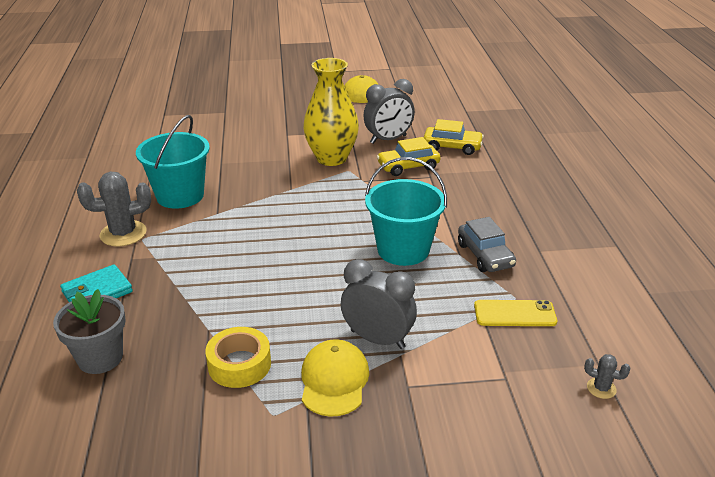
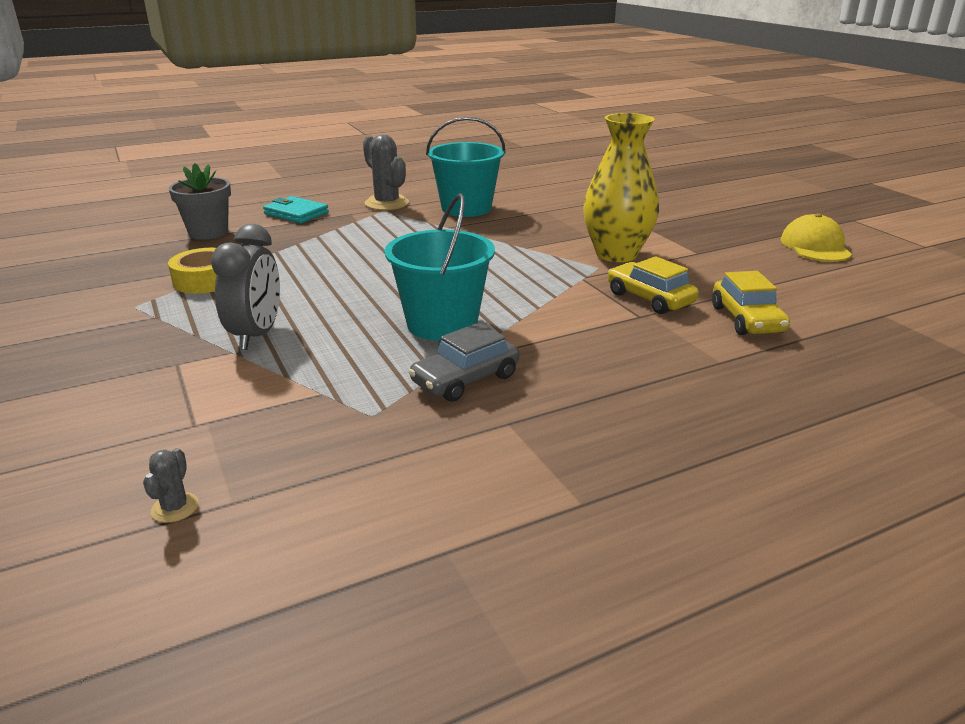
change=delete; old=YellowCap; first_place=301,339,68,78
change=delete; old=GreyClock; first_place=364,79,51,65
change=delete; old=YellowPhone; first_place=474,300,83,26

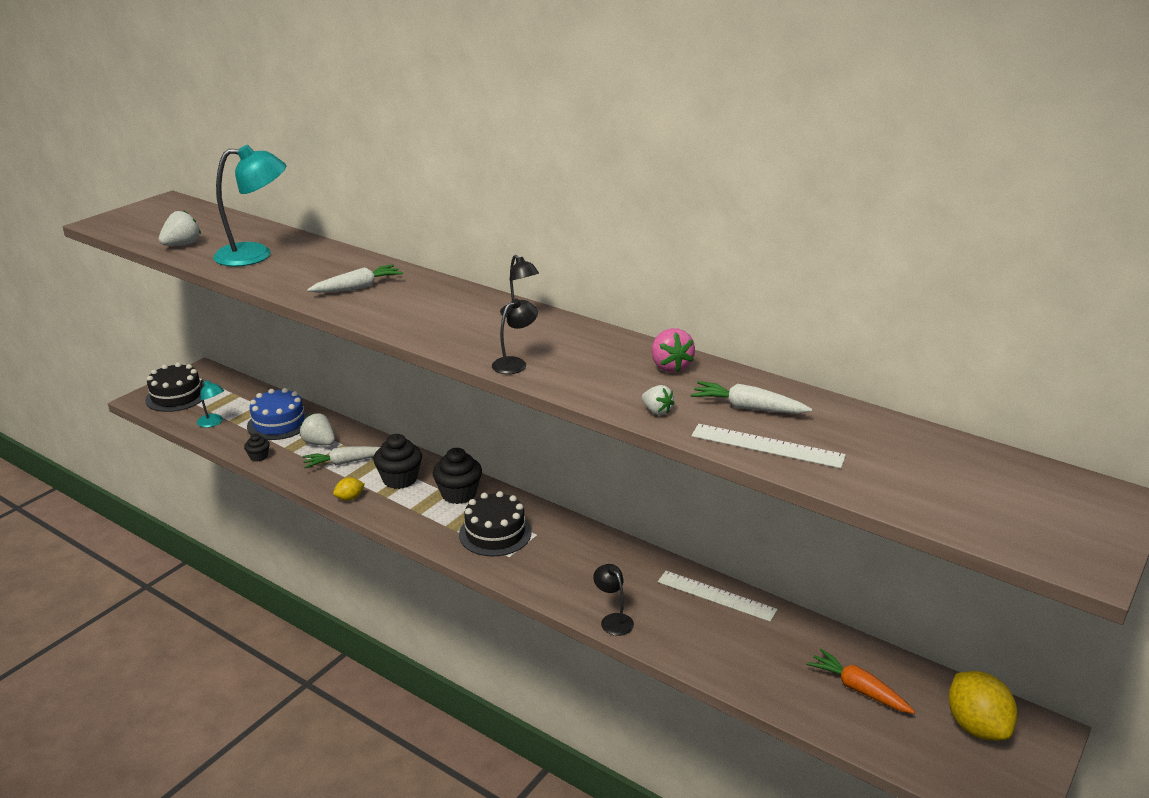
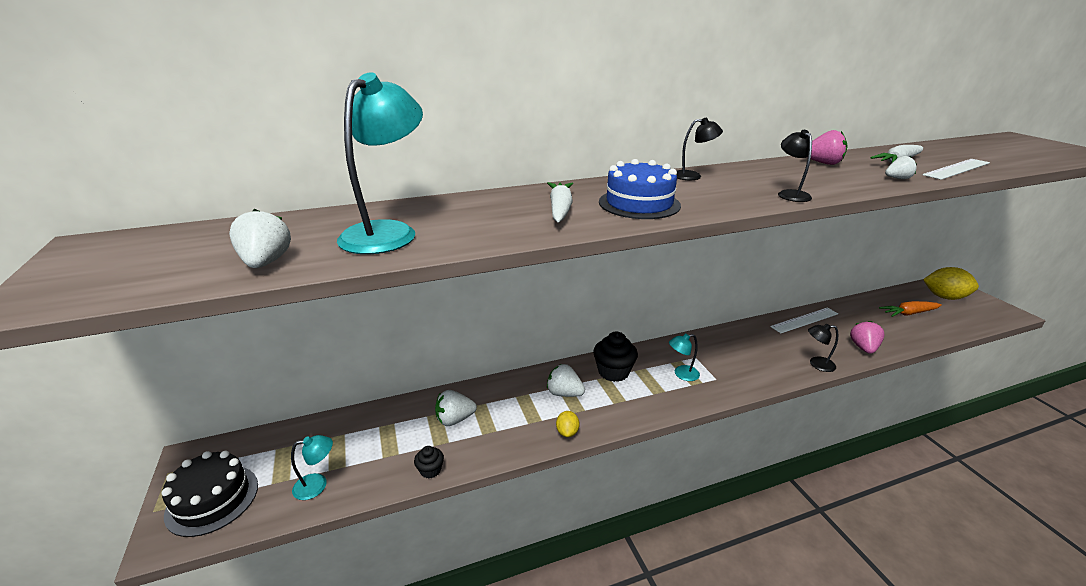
change=delete; old=WhiteCarrot; first_place=303,446,77,22
change=insert; new=PinkStrawberry; second_place=850,321,35,33
change=move; old=BlueCake; first_place=247,388,62,52; second_place=599,159,82,60
change=replace; old=BlackCupcake; new=WhiteStrawberry; first_place=373,434,49,55; second_place=547,364,38,33
change=replace; old=BlackCake; new=TurquoiseLamp; first_place=459,491,73,65; second_place=669,334,31,47

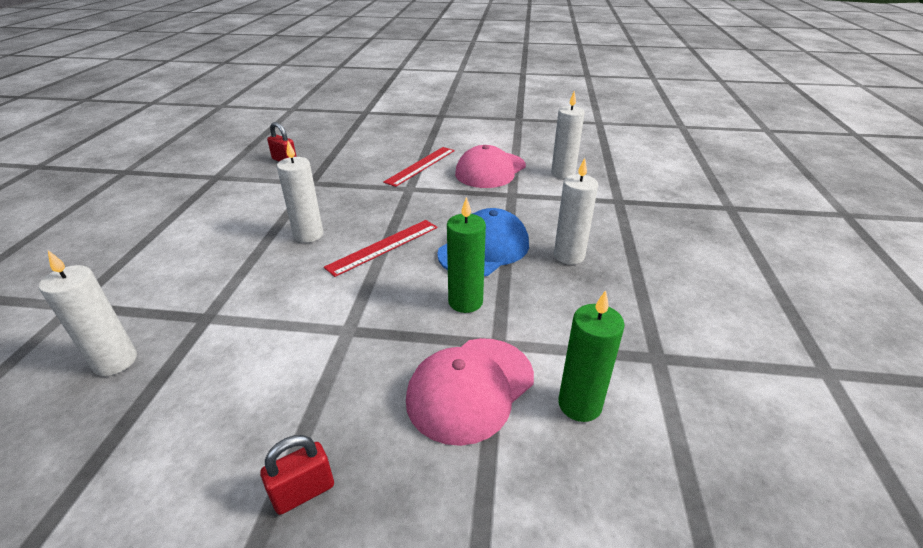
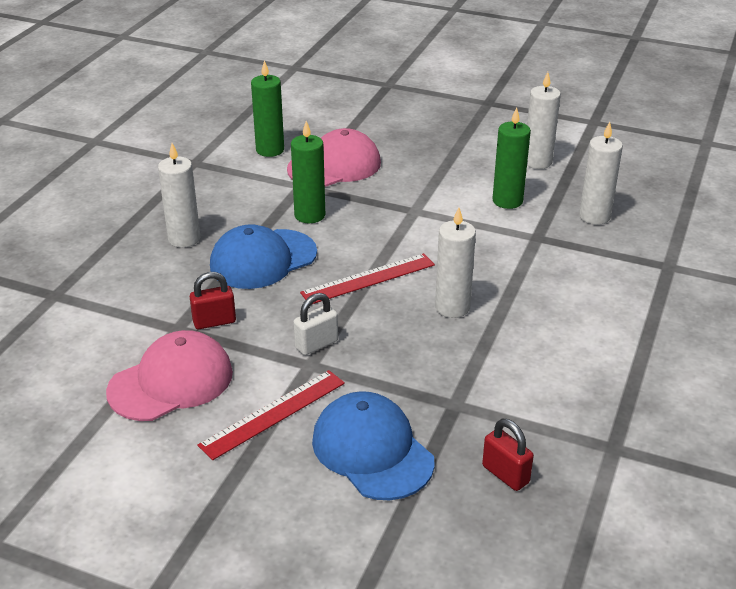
change=insert; new=WhitePadlock; second_place=293,293,45,62
change=insert; new=BlueCap; second_place=312,391,123,109
change=insert; new=GreenCandle; second_place=492,107,39,102
change=move; old=RedPadlock; first_place=260,435,74,80; second_place=190,272,46,57
change=move; old=WhiteCandle; first_place=551,91,34,88; second_place=527,72,34,97

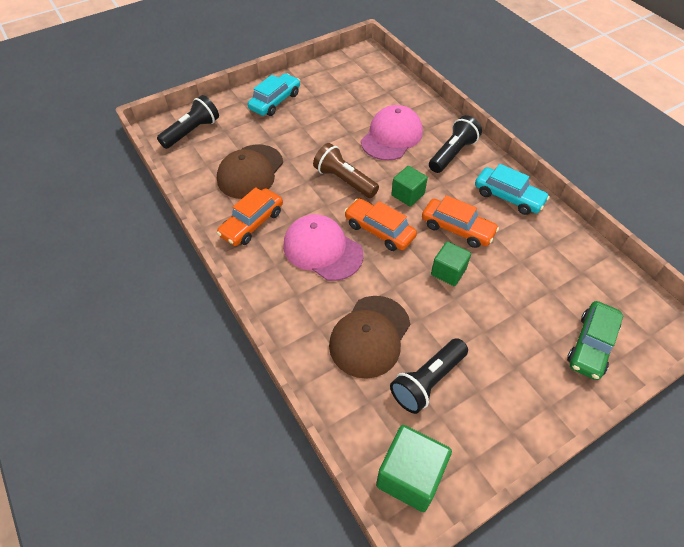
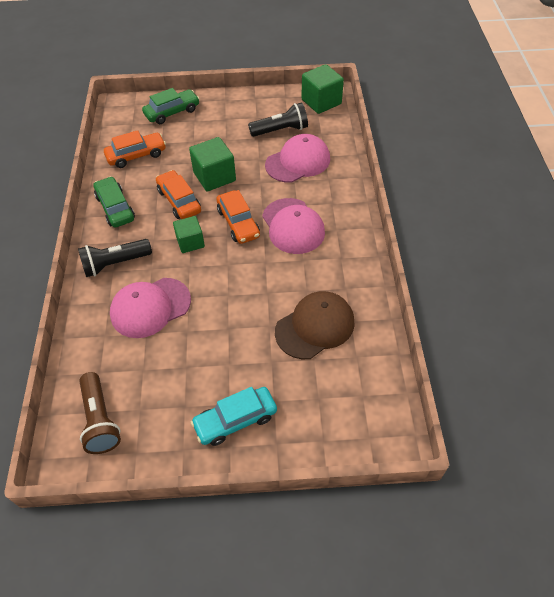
change=delete; old=BlackFlashlight; first_place=157,95,62,54
change=move; old=OrangeCar; first_place=217,187,66,59; second_place=104,130,62,38
change=move; old=BrownFlashlight; first_place=313,143,66,55; second_place=79,372,42,82
change=recolor; old=BrownCap; new=PinkCap; first_place=329,296,81,83; second_place=265,134,65,49
change=recolor; old=TurquoiseCar; new=GreenCar; first_place=475,164,75,51; second_place=94,176,41,52
change=resize; old=GreenCube; first_place=431,241,40,45; second_place=189,137,47,54; factor=1.53

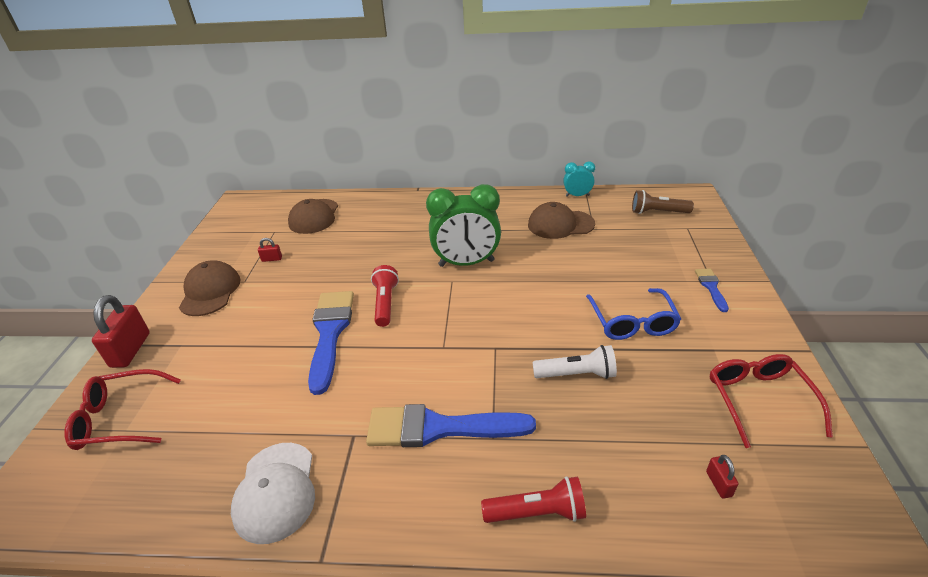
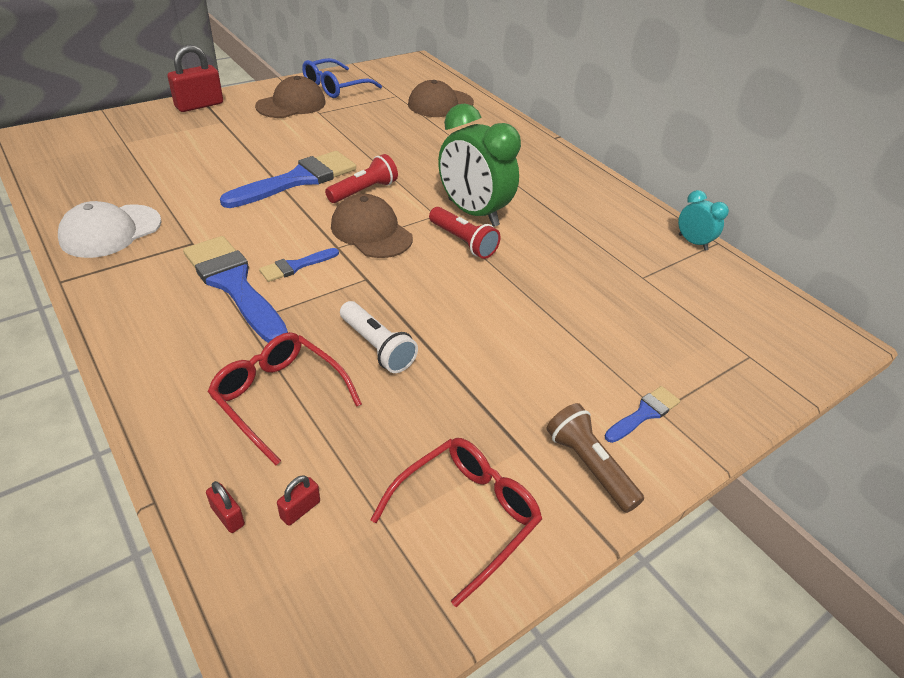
change=insert; new=BlueBrush; second_place=259,248,80,34
change=move; old=RedGlasses; first_place=64,369,117,81; second_place=208,332,154,133
change=move; old=RedPadlock; first_place=258,238,24,24; second_place=206,481,39,52
change=move; old=RedFlashlight; first_place=481,476,105,47; second_place=429,207,71,52
change=move; old=BrownCap; first_place=528,202,67,37; second_place=331,194,82,64
change=move; old=BlueGlasses; first_place=586,288,95,52; second_place=302,58,80,40
change=move; old=BrownFlashlight; first_place=632,190,62,24; second_place=547,403,97,110

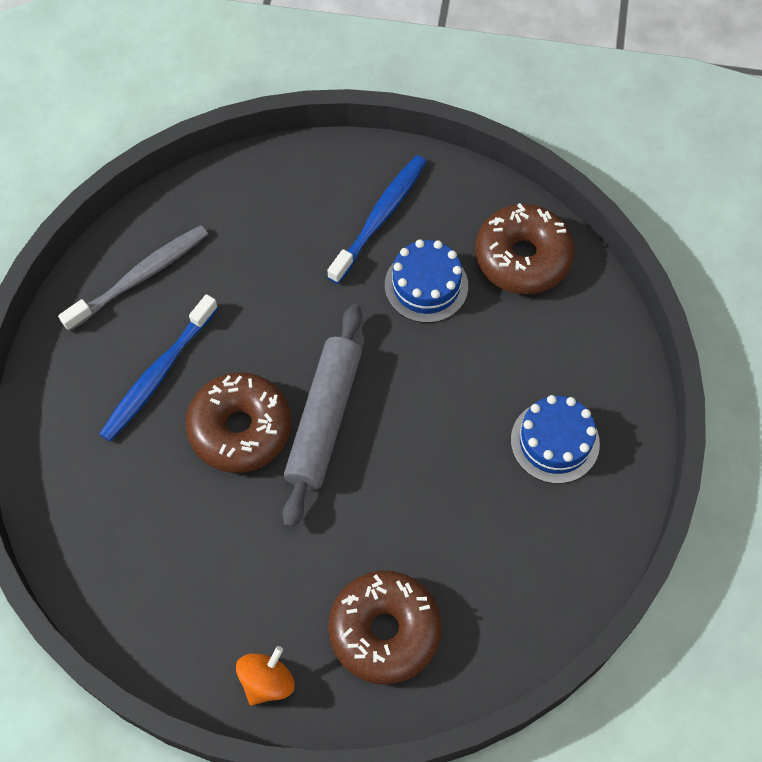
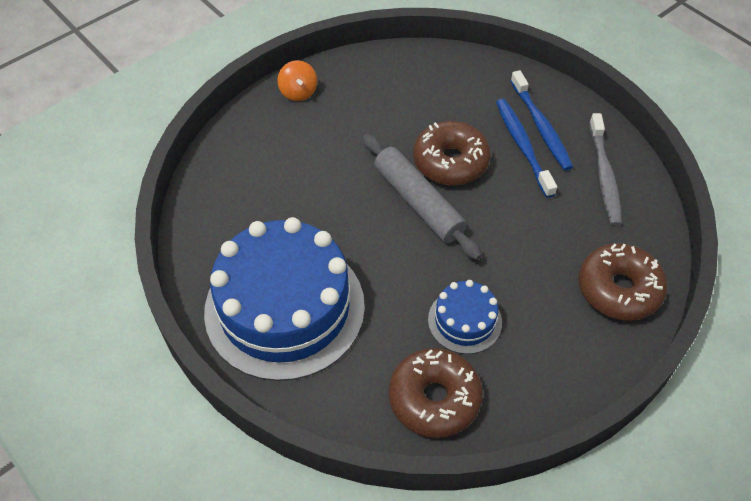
change=move; old=BlueToothbrush; first_place=327,155,99,129; second_place=511,70,62,101
change=move; old=BrownDonut; first_place=328,571,114,113; second_place=579,243,88,78
change=resize; old=BlueCake; first_place=511,395,89,89; second_place=204,217,161,164; factor=2.18

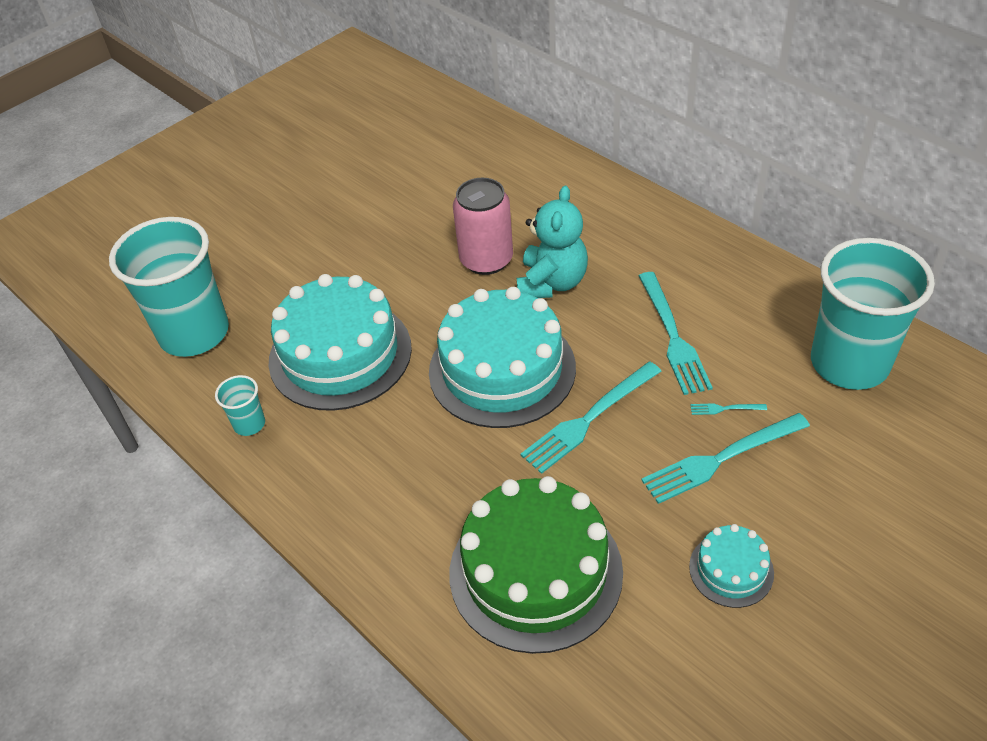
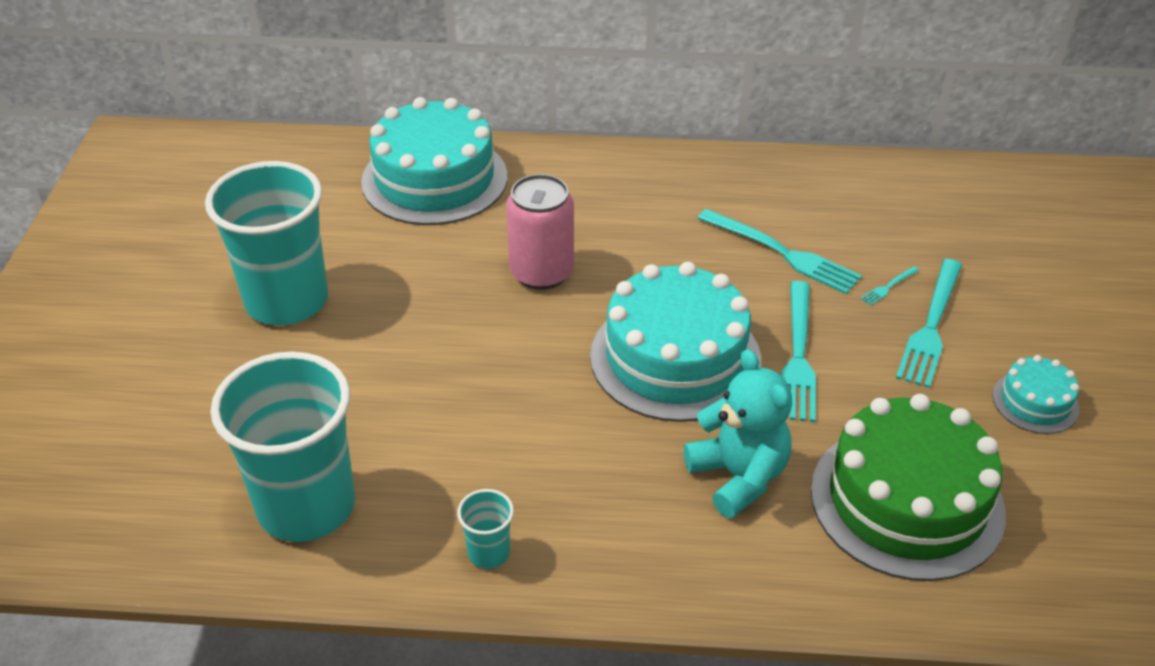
change=move; old=TurquoiseCake; first_place=268,274,144,137; second_place=361,97,146,128
change=move; old=TurquoiseTeddyBear; first_place=517,186,71,112; second_place=684,349,108,169
change=move; old=TurquoiseCup; first_place=811,238,124,152; second_place=205,161,123,164

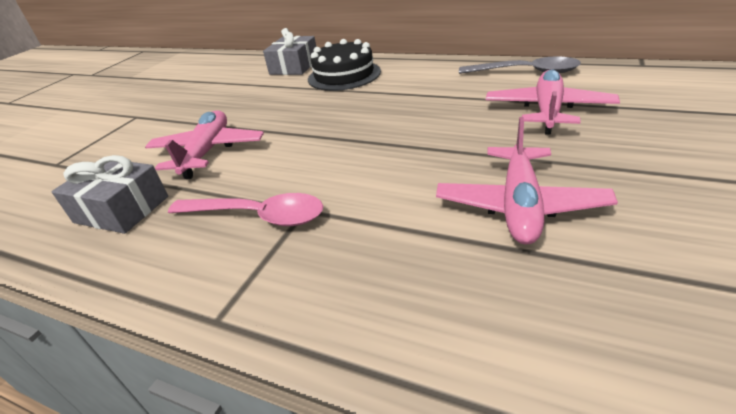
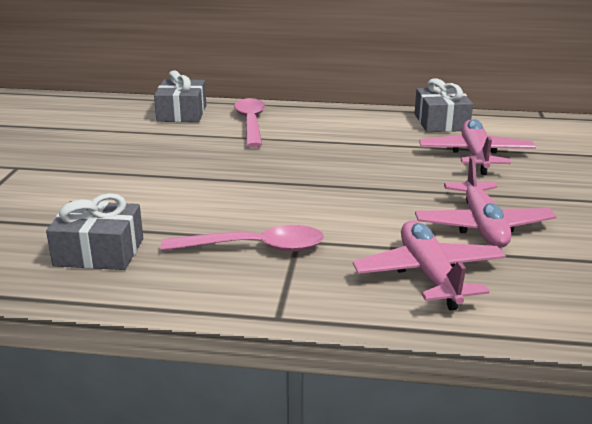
change=move; old=PinkPlane; first_place=145,110,119,69; second_place=353,221,153,90
change=replace; old=BlackCake; new=PinkSpoon; first_place=308,39,73,52; second_place=234,98,31,50
change=replace; old=GreySpoon; new=GreyGift; first_place=459,57,122,17; second_place=415,78,58,54

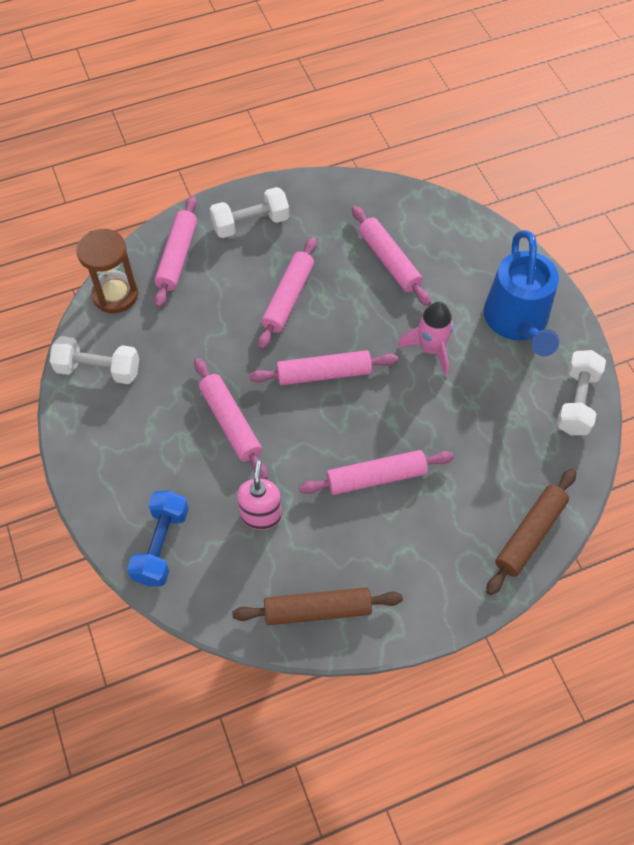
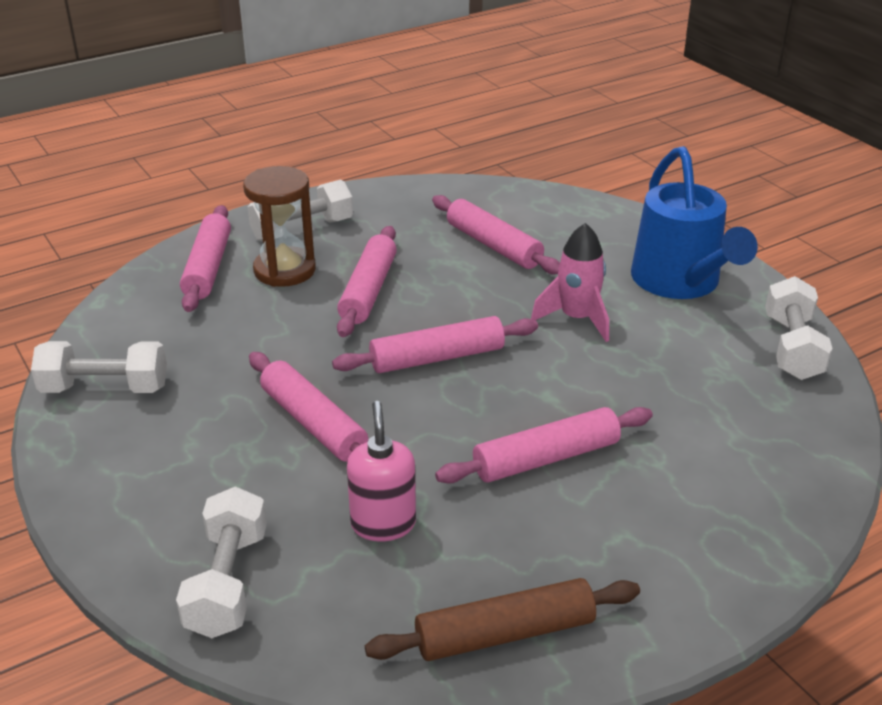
change=delete; old=BrownRollingPin; first_place=486,469,90,126
change=move; old=BrownHourglass; first_place=76,229,62,84; second_place=243,166,73,121
change=recolor; old=BlueDumbbell; new=WhiteDumbbell; first_place=127,491,62,95; second_place=176,486,91,152

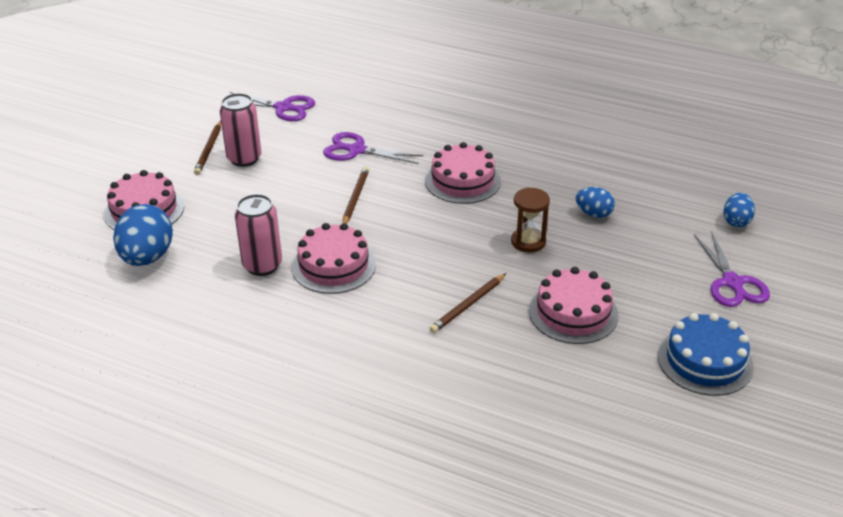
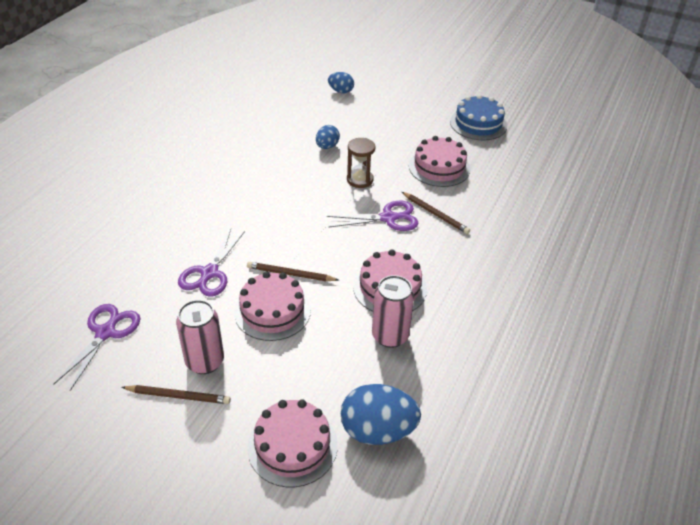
change=move; old=PinkCake; first_place=425,142,76,62; second_place=234,272,77,69
change=move; old=PurpleScissors; first_place=694,231,76,76; second_place=327,201,91,30

